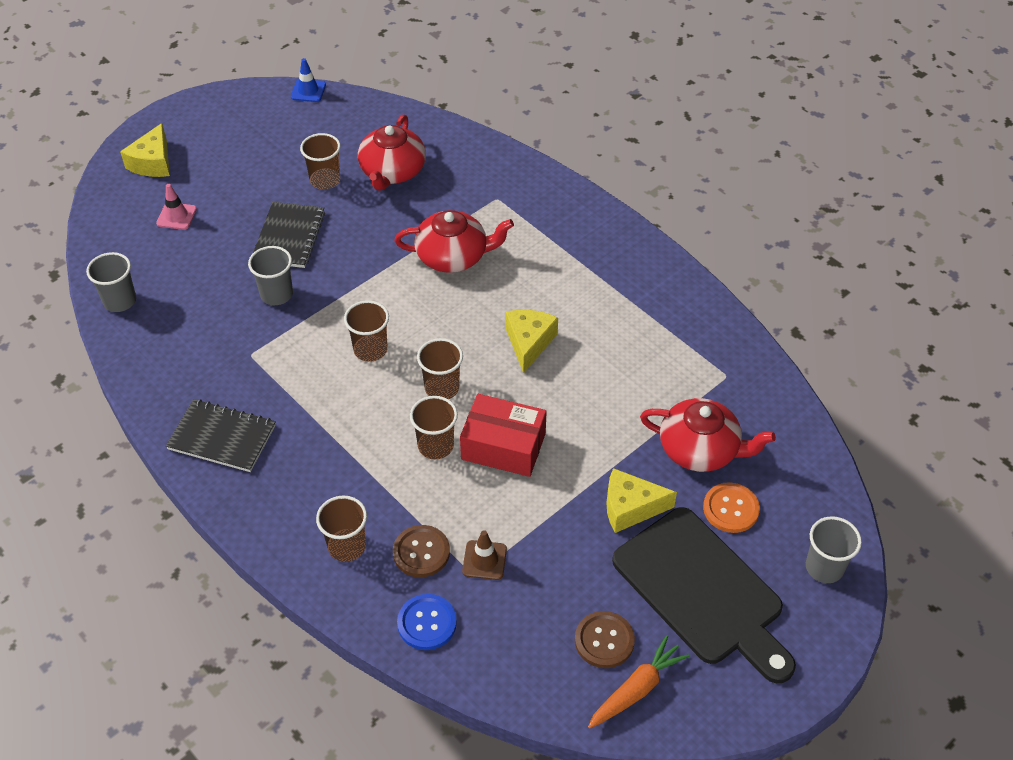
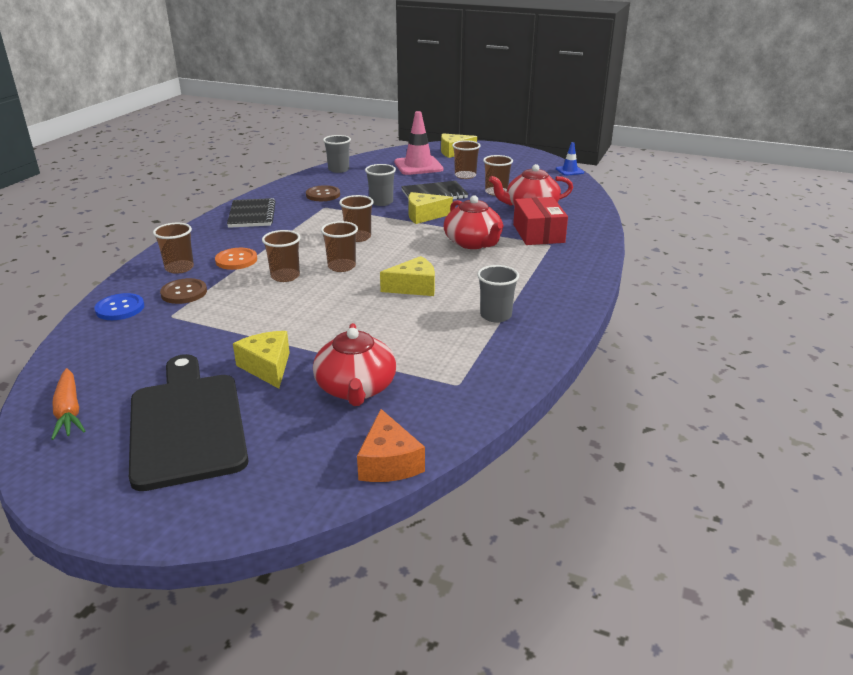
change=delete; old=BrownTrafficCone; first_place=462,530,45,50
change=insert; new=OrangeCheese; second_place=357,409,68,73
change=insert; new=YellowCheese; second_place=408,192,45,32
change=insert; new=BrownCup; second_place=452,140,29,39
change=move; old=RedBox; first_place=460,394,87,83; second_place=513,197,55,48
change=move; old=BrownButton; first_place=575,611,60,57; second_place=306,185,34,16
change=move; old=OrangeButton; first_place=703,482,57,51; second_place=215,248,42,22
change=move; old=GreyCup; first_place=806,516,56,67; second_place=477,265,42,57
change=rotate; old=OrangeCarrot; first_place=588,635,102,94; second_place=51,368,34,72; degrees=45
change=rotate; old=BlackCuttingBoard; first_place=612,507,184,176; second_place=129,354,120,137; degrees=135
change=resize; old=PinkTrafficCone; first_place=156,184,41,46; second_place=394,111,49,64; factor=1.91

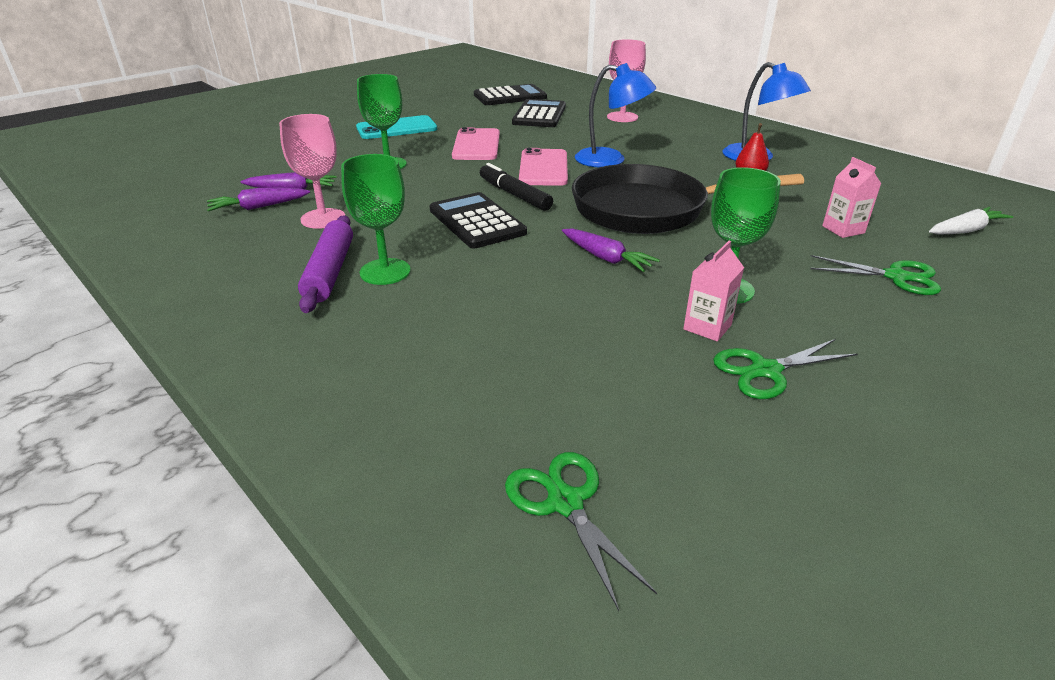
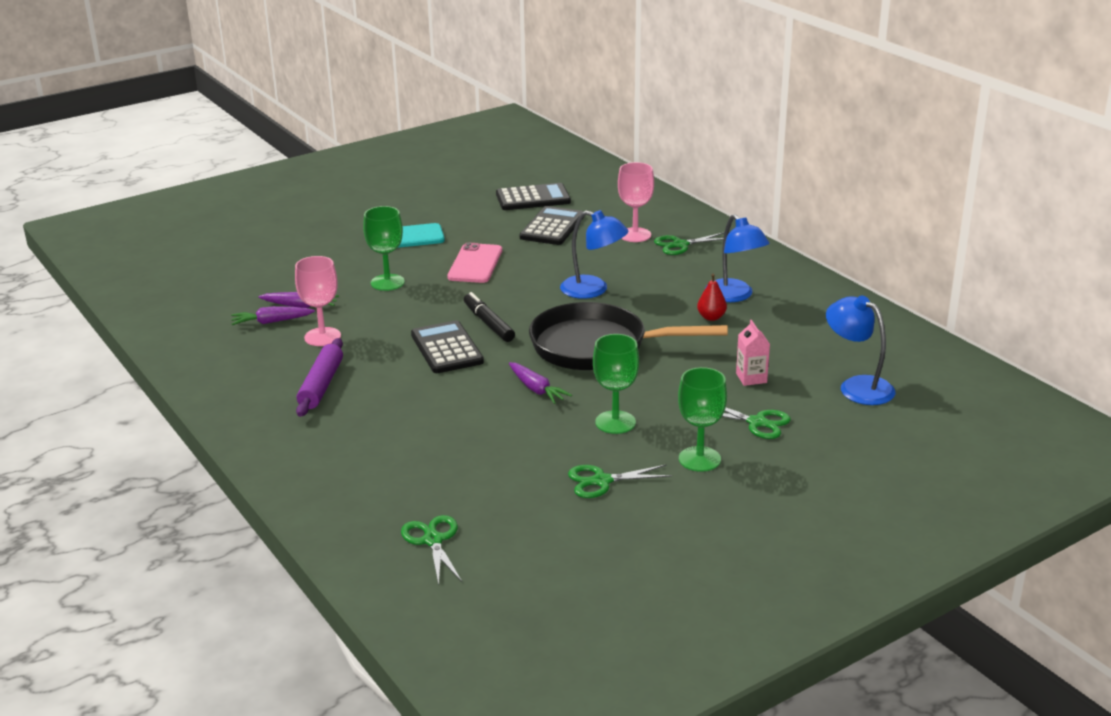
change=delete; old=PinkPhone; first_place=519,148,49,38
change=delete; old=PinkCarton; first_place=683,241,61,101
change=insert; new=GreenScissors; second_place=654,232,71,23
change=move; old=GreenGoblet; first_place=341,154,70,131; second_place=678,367,49,105
change=replace; old=WhiteCarrot; new=BlueLamp; first_place=929,207,84,27; second_place=826,295,70,110

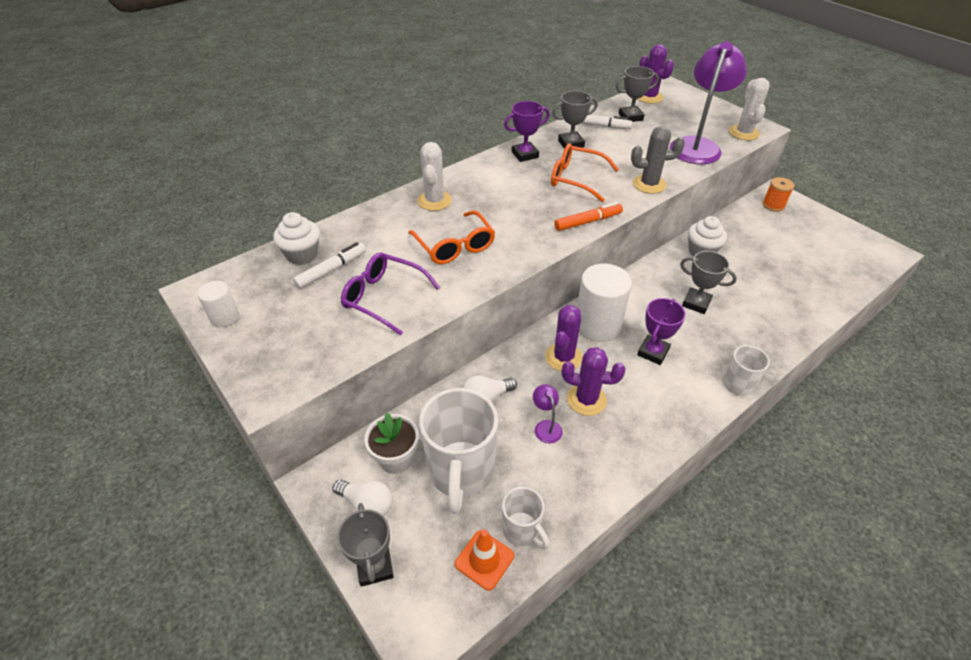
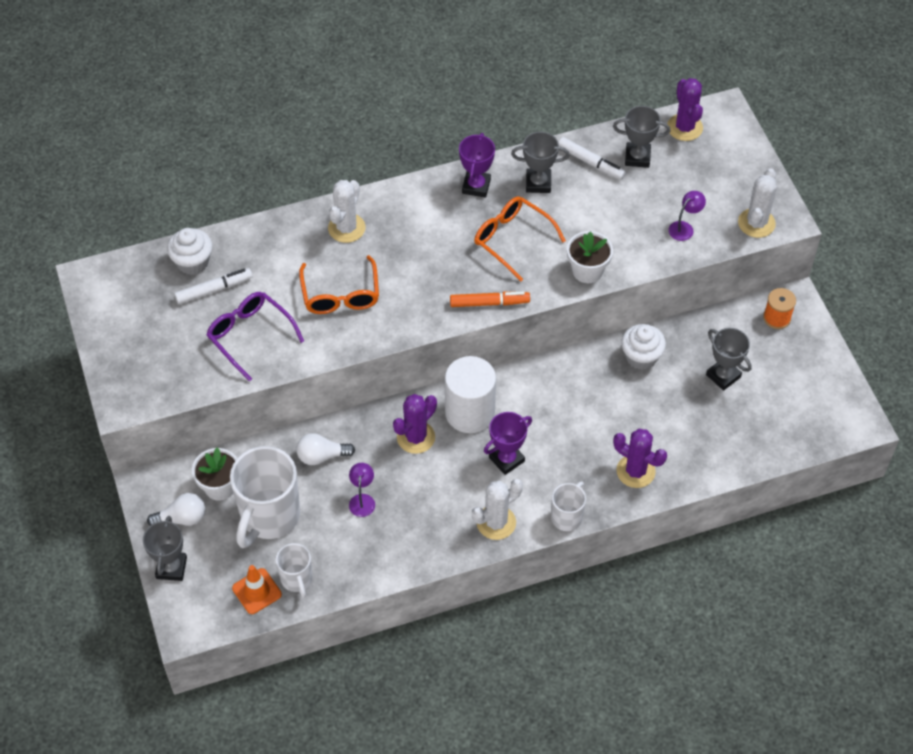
change=delete; old=WhiteCylinder; first_place=197,281,42,46
change=insert; new=WhiteCactus; second_place=472,479,51,61
change=move; old=PurpleCactus; first_place=562,347,63,69; second_place=613,429,54,59
change=move; old=GreyTrophy; first_place=680,251,57,63; second_place=706,328,46,63
change=replace; old=GreyCactus; new=WhiteFlowerPot; first_place=631,126,54,68; second_place=567,231,46,52
change=rotate; old=WhiteLightBulb; first_place=333,480,59,36; second_place=147,493,58,33; degrees=-60
change=rotate; old=PurpleTrophy; first_place=504,101,46,61; second_place=459,133,36,65; degrees=-75
change=resize; old=PurpleLamp; first_place=670,41,77,123; second_place=668,191,38,50; factor=0.41

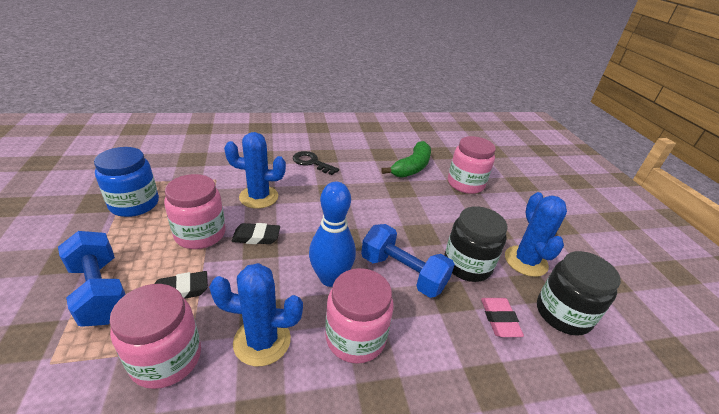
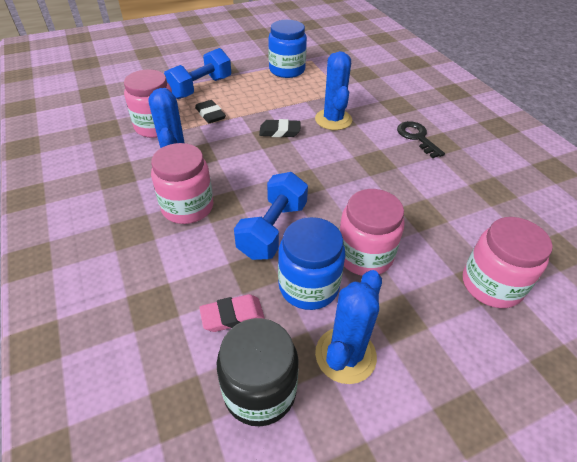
change=delete; old=BlueBowlingPin; first_place=309,182,47,105
change=delete; old=GreenBanana; first_place=381,141,50,37
change=move; old=PinkJar; first_place=164,174,62,75; second_place=339,189,65,87
change=recolor; old=BlackJar; new=BlueJar; first_place=444,206,64,76; second_place=278,217,67,93
change=rotate; old=BlackEraser; first_place=231,223,49,21; second_place=259,119,42,18; degrees=-75
change=rotate; old=BlackKey; first_place=293,151,46,24; second_place=397,121,48,37; degrees=-45
change=rotate; old=BlueCactus; first_place=505,192,62,85; second_place=315,270,67,114; degrees=-45

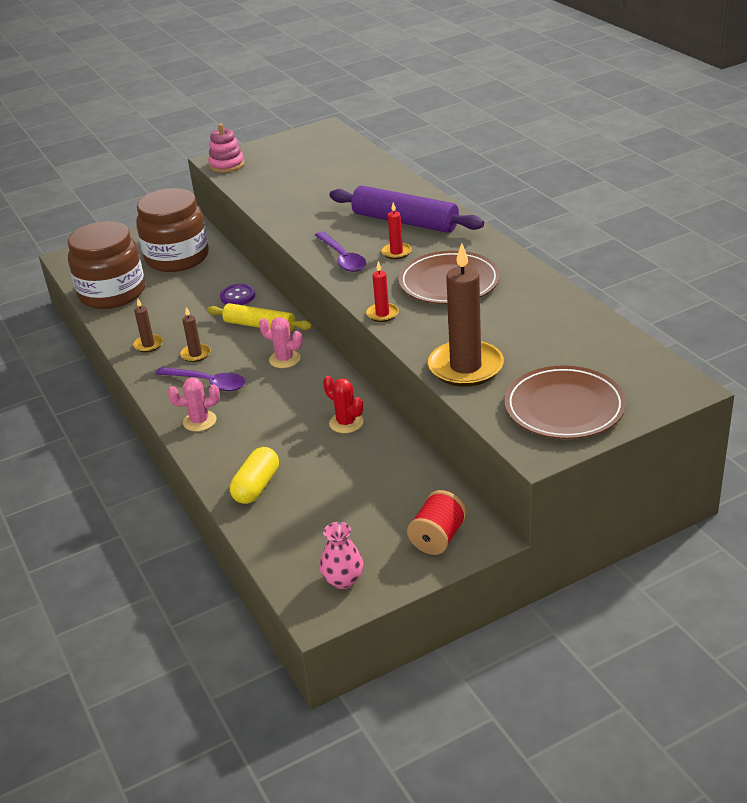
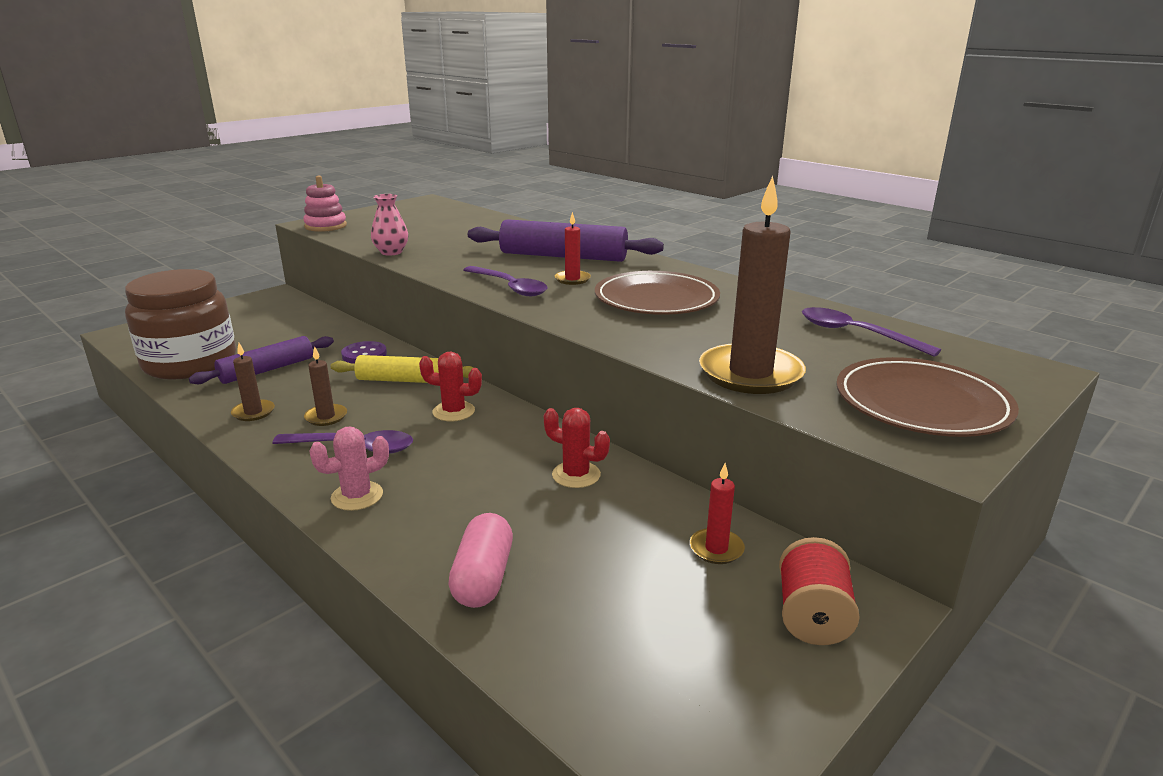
change=delete; old=BrownJar; first_place=136,188,73,84
change=insert; new=PurpleRollingPin; second_place=189,336,145,48
change=insert; new=PurpleSpoon; second_place=802,307,139,50
change=move; old=PinkVase; first_place=320,522,44,67; second_place=371,194,37,62
change=move; old=RedCandle; first_place=366,261,33,61; second_place=690,463,55,101
change=recolor; old=YellowCapsule; new=PinkCapsule; first_place=230,447,49,57; second_place=448,513,65,95
change=recolor; old=PinkCactus; new=RedCactus; first_place=259,317,44,51; second_place=419,351,63,70

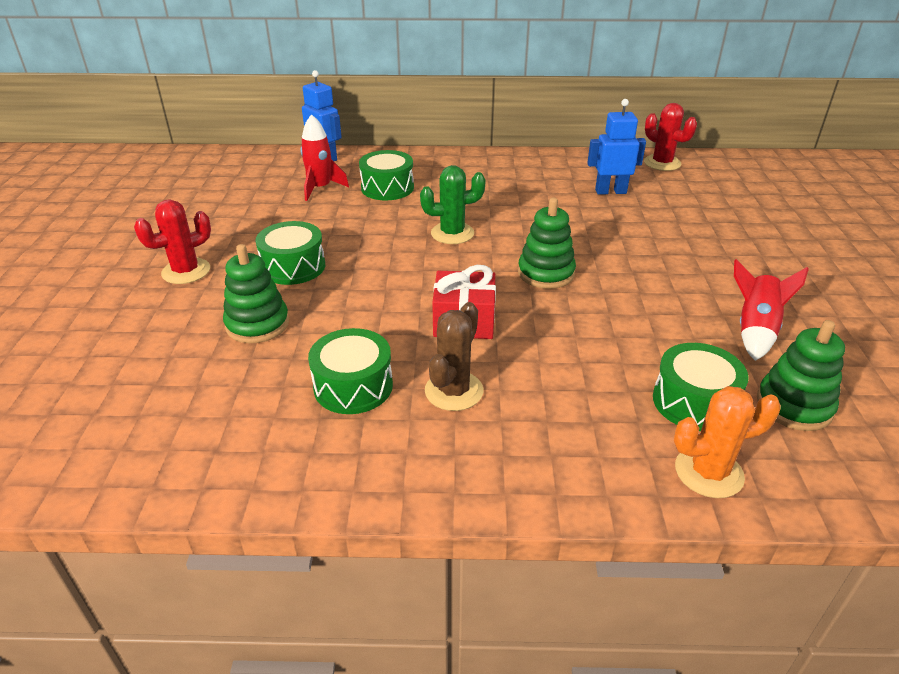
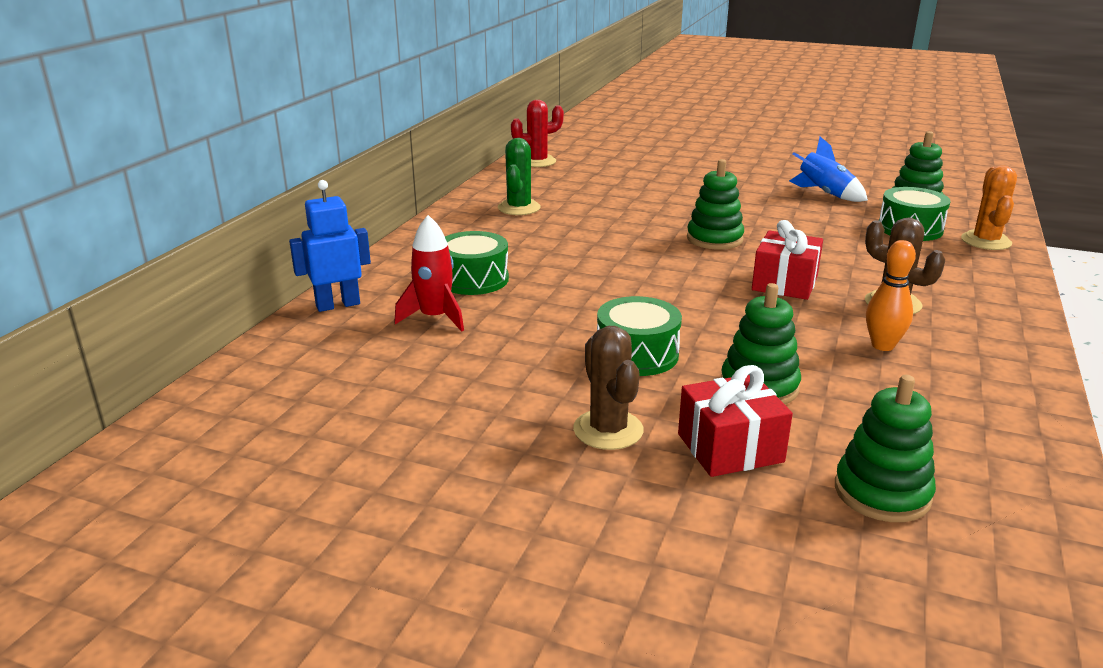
change=delete; old=BlueRobot; first_place=587,99,59,96
change=insert; new=RedGift; second_place=678,365,115,112
change=insert; new=GreenStackingToy; second_place=835,375,101,147
change=move; old=GreenCactus; first_place=420,165,66,79; second_place=498,138,43,77
change=replace; old=GreenDrum; new=OrangeBowlingPin; first_place=308,328,85,86; second_place=866,240,50,111
change=recolor; old=RedCactus; new=BrownCactus; first_place=134,199,77,85; second_place=573,326,71,124
change=recolor; old=RedRocket; new=BlueRocket; first_place=734,259,75,102; second_place=789,137,79,65

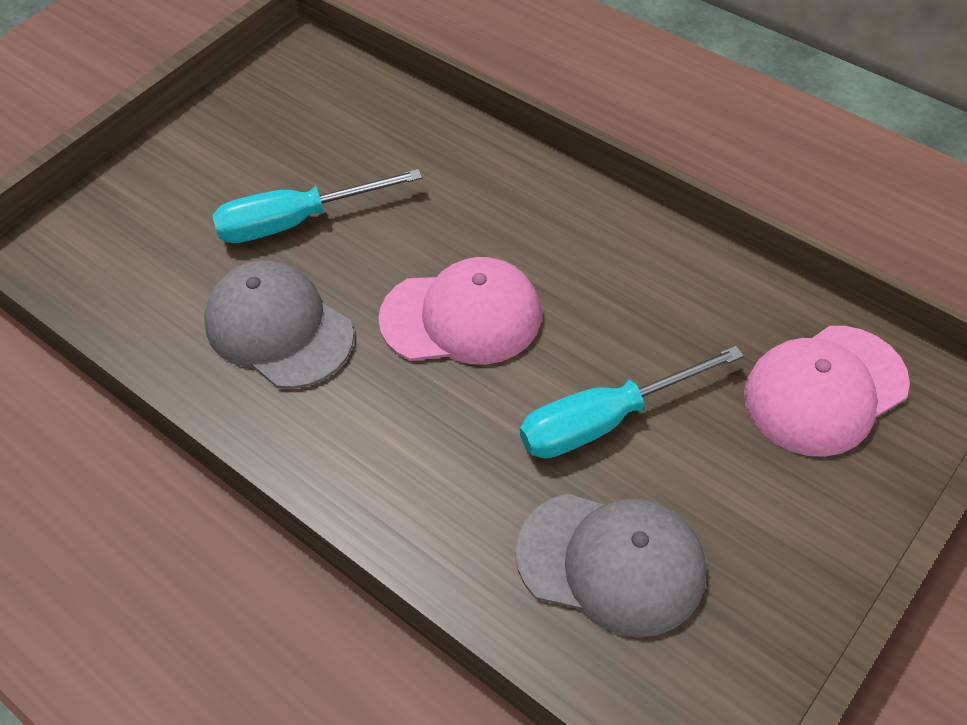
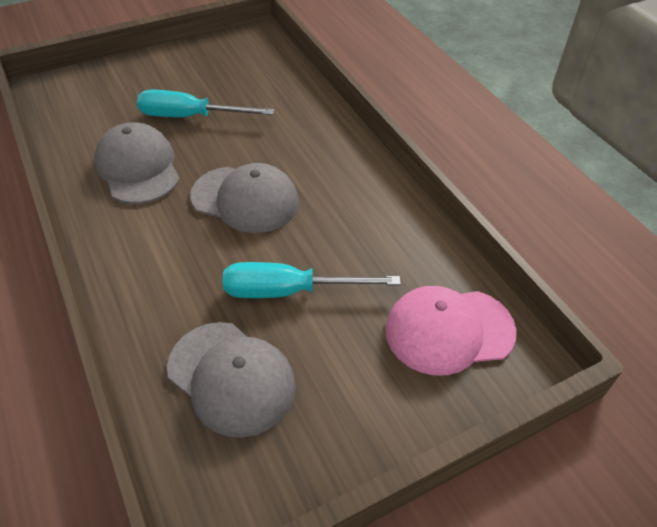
change=recolor; old=PinkCap; new=GreyCap; first_place=378,257,164,108; second_place=190,163,109,70

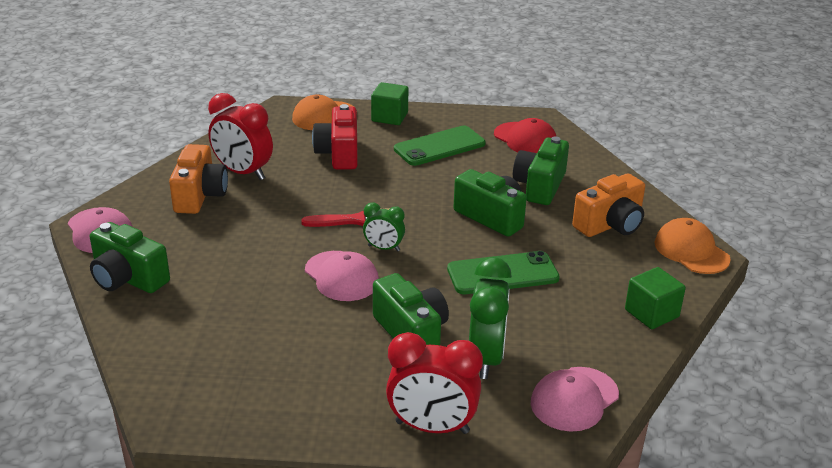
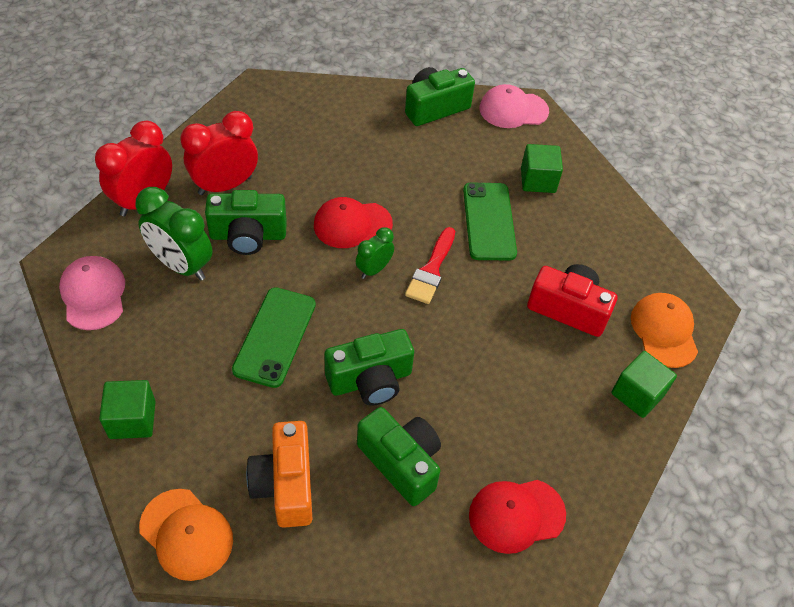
change=move; old=RedClock; first_place=208,93,65,87; second_place=180,111,78,84
change=move; old=GreenPhone; first_place=394,126,92,40; second_place=463,183,54,77
change=replace; old=OrangeCamera; new=GreenCube; first_place=169,144,59,70; second_place=521,144,42,49
change=recolor; old=PinkCap; new=RedCap; first_place=305,251,74,50; second_place=314,197,79,51
change=rotate; old=OrangeCap; first_place=655,218,76,56; second_place=139,489,94,92; degrees=45

